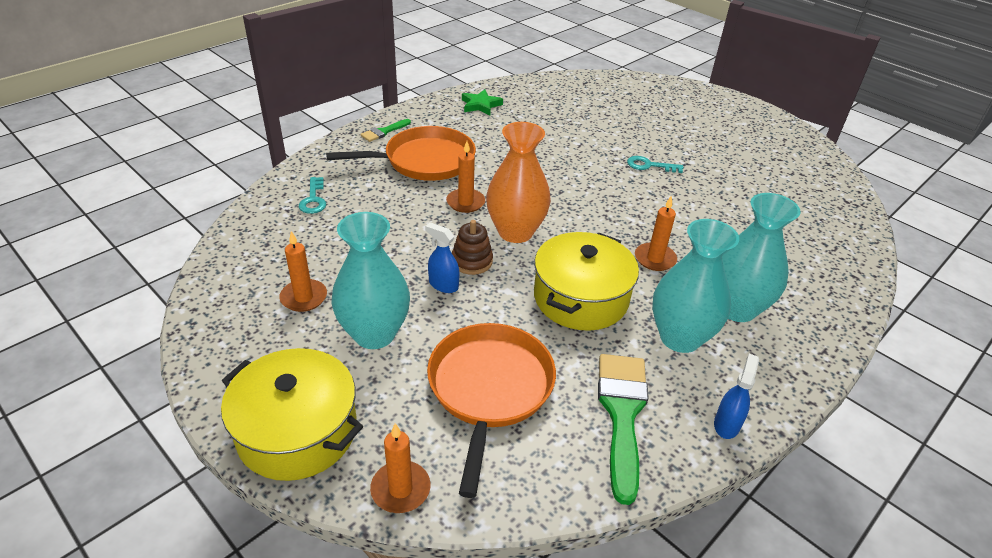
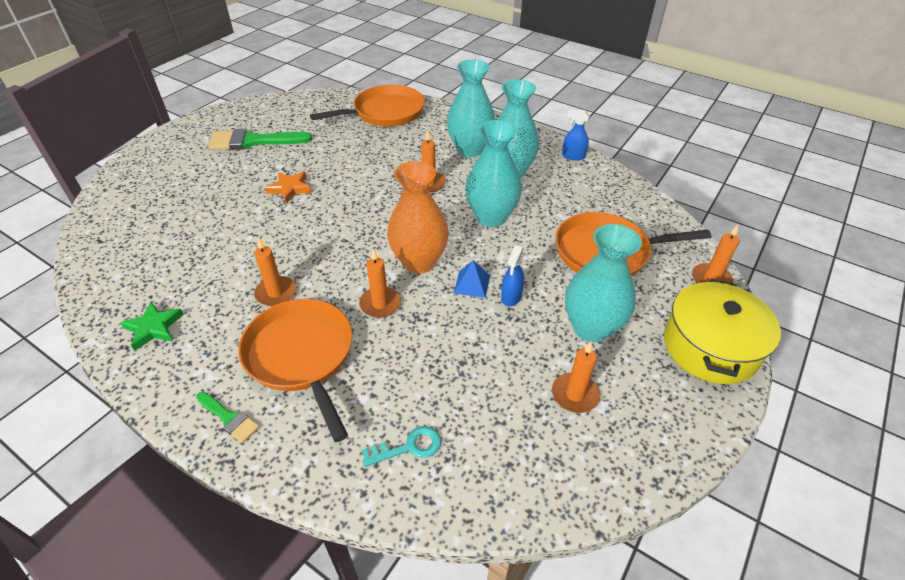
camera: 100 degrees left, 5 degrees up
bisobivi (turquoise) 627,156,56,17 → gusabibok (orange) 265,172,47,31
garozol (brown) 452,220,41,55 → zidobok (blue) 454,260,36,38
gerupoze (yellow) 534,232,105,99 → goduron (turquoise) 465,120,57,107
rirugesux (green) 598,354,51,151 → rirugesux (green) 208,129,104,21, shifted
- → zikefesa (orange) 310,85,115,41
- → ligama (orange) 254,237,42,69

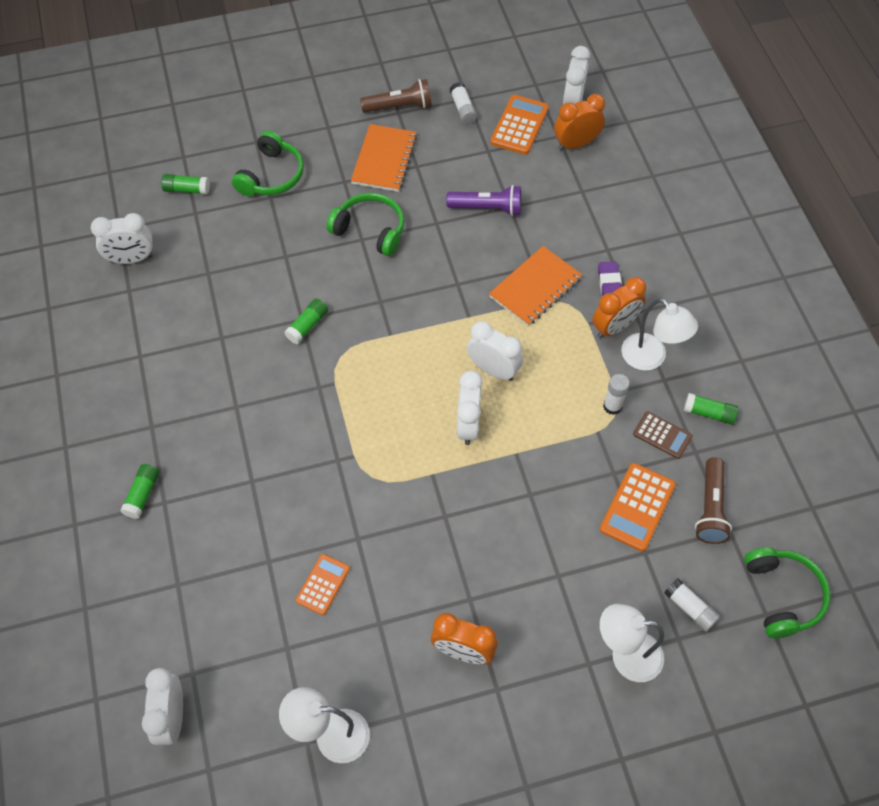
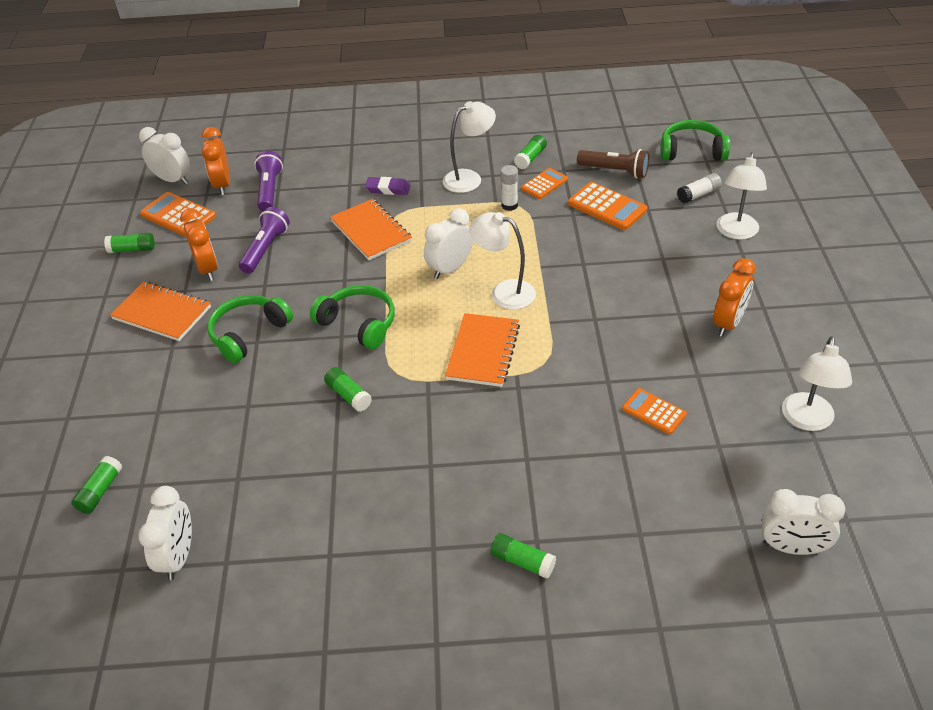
camera: 75 degrees left, 15 degrees down
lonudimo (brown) 360,79,72,34 → -
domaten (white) 450,82,27,42 → domaten (green) 104,233,51,20
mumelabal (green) 232,131,72,65 → mumelabal (green) 310,285,85,64, shifted
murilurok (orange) 592,277,54,62 → murilurok (orange) 180,208,38,73, shifted
murilurok (white) 457,371,26,74 → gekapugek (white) 469,212,67,98
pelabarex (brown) 633,412,60,47 → pelabarex (orange) 521,168,47,31
- → lonudimo (purple) 254,151,29,61
- → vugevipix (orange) 445,313,75,74

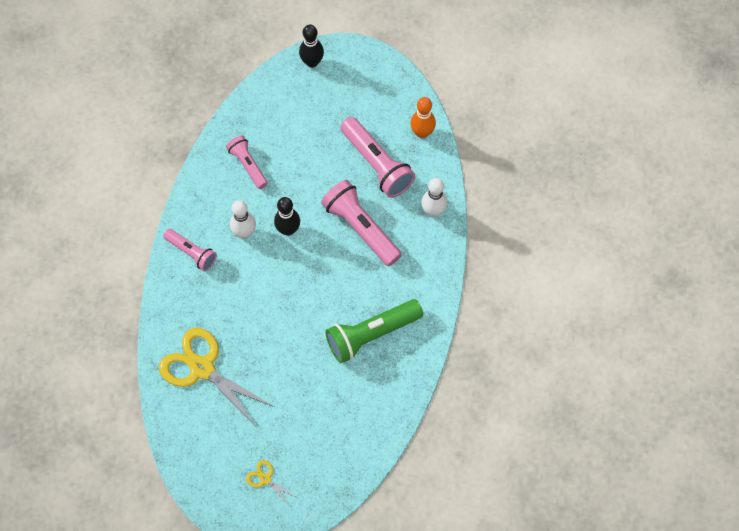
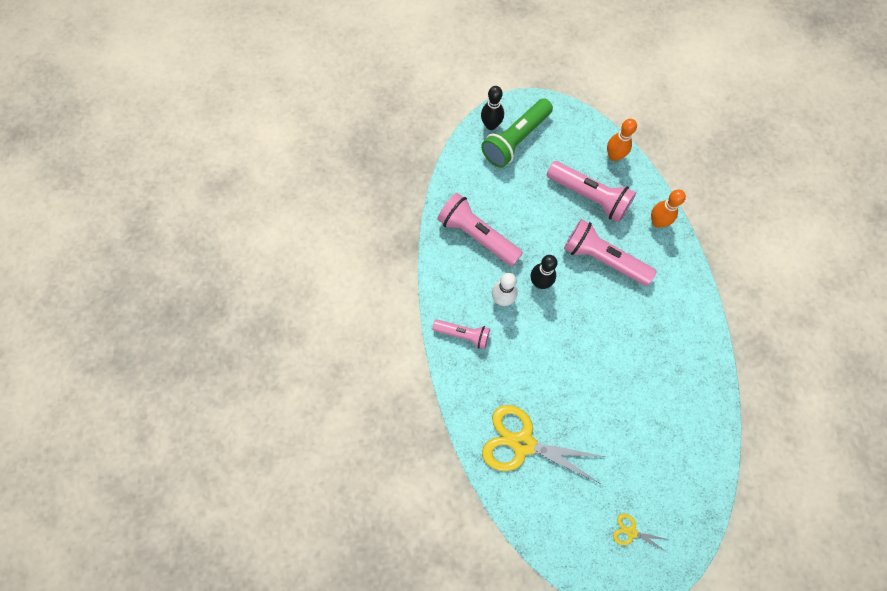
camera: 20 degrees left, 5 degrees up
lonudimo (pink) 226,136,42,53 → lonudimo (pink) 437,193,86,73, x1.66
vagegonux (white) 421,178,27,39 → vagegonux (orange) 651,190,35,38
lonudimo (green) 325,299,98,64 → lonudimo (green) 481,98,72,70, shifted

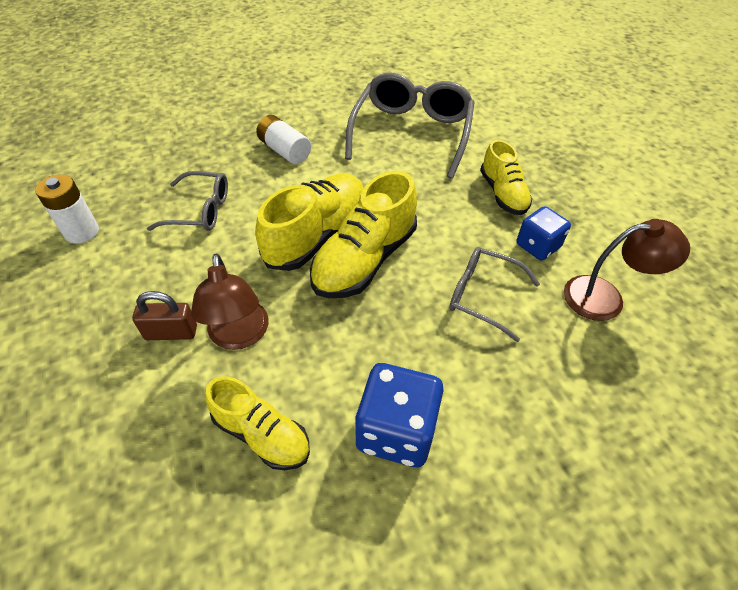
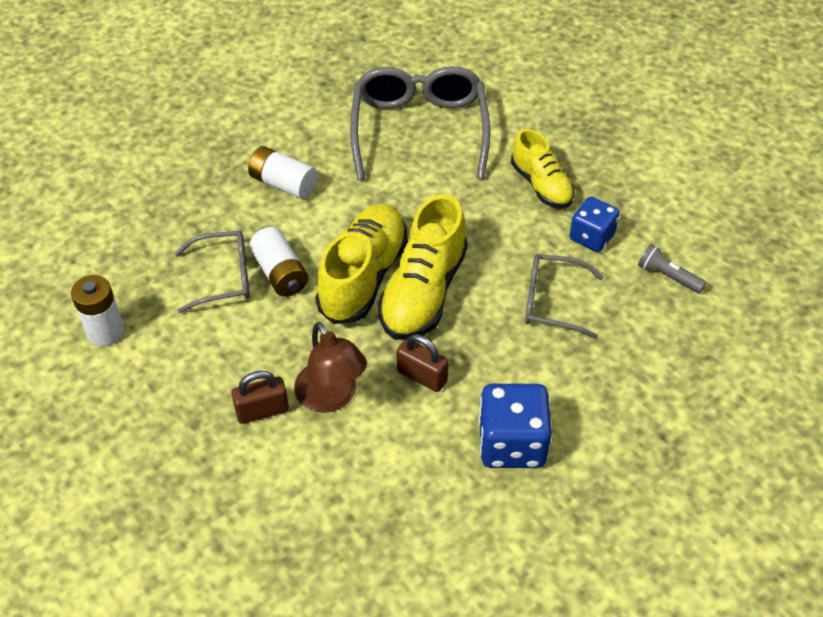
camera: 15 degrees left, 0 degrees up
gekapugek (brown) 564,219,126,102 → lonudimo (grey) 638,244,68,49
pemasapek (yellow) 205,377,105,93 → -
- → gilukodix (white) 249,227,60,70
- → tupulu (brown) 397,334,52,58

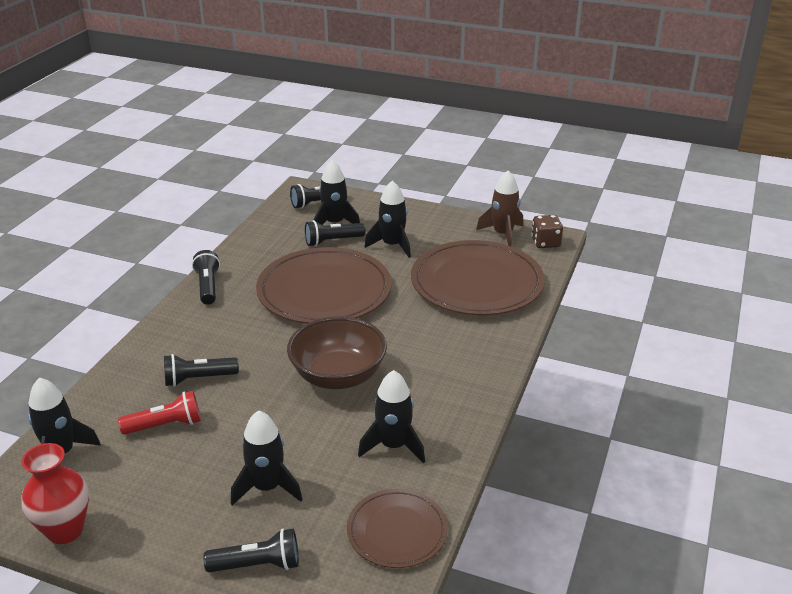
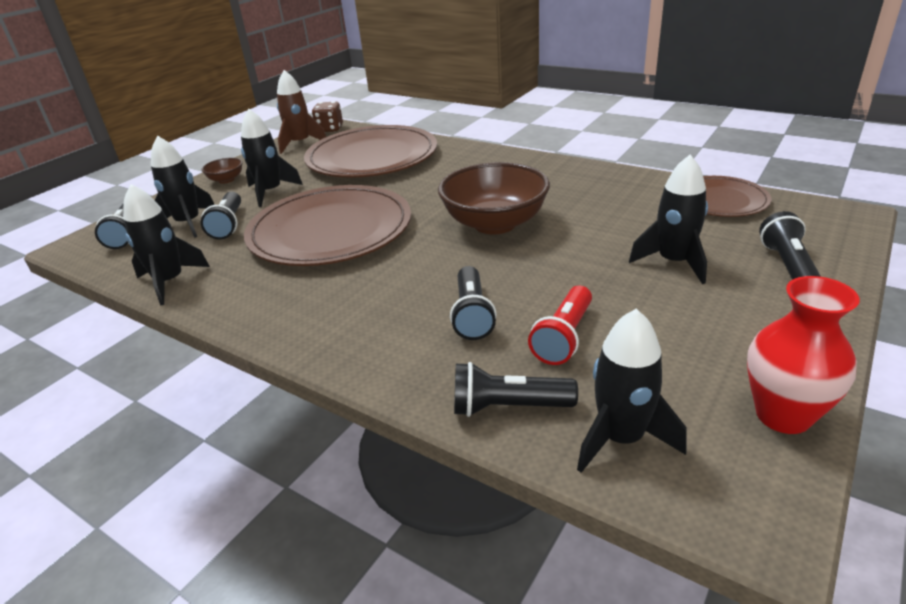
camera: 75 degrees left, 0 degrees up
lonudimo (black) 192,250,28,55 → lonudimo (black) 454,362,124,55, shifted
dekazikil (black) 358,370,67,93 → dekazikil (black) 123,184,87,121, shifted
lonudimo (red) 118,391,83,44 → lonudimo (red) 528,286,64,79, 150 degrees counterclockwise
- → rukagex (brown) 202,158,41,26

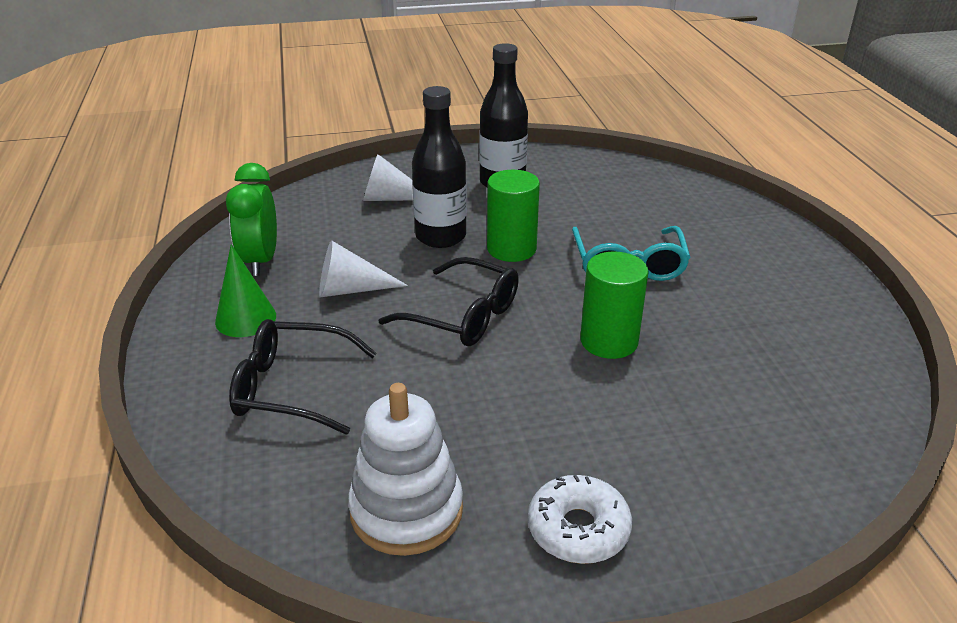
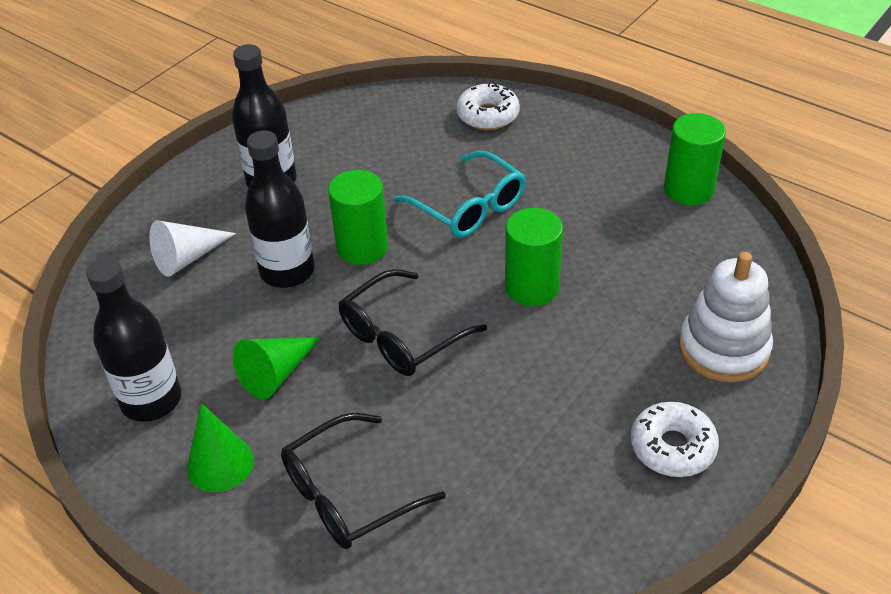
camera: 40 degrees left, 10 degrees up
murilurok (green) 226,163,51,113 → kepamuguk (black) 86,258,95,164
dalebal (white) 319,240,89,57 → dalebal (green) 233,338,87,61
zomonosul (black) 379,257,140,89 → zomonosul (black) 339,269,148,107, 150 degrees clockwise
garozol (white) 348,383,115,173 → garozol (white) 679,252,94,130, shifted
- → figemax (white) 456,83,64,47
- → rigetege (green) 664,113,62,92

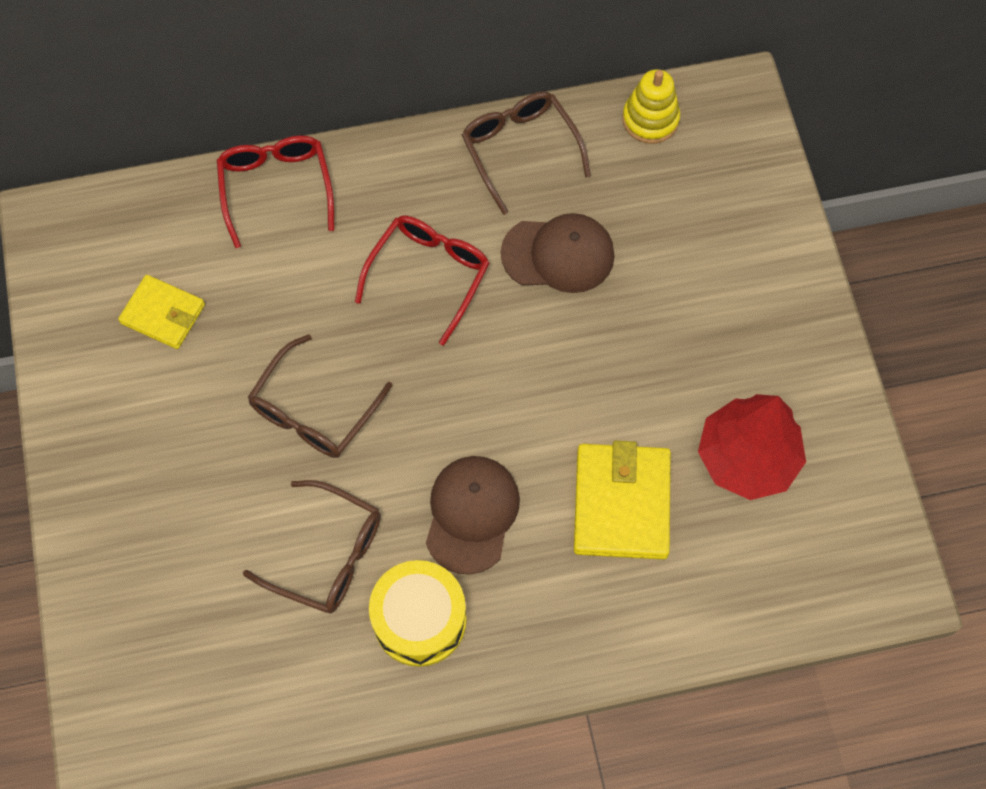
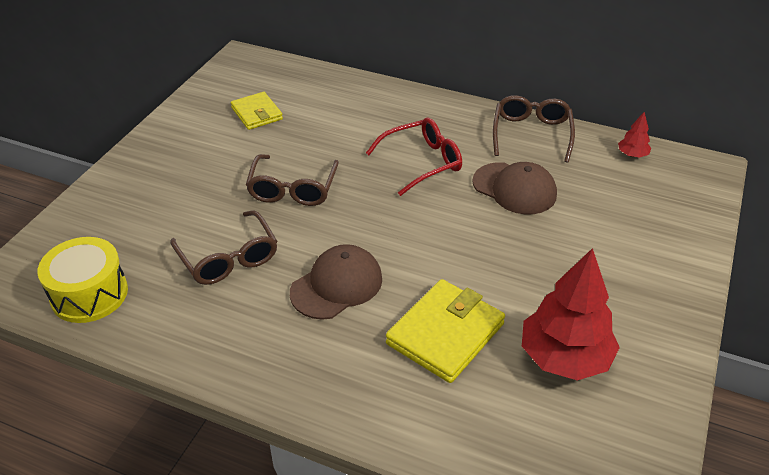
camera: 35 degrees right, 25 degrees down
garozol (yellow) 622,69,58,75 → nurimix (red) 618,112,33,46
zomonosul (red) 217,135,117,113 → -
zomonosul (brown) 247,334,146,124 → zomonosul (brown) 246,154,93,52, 60 degrees counterclockwise
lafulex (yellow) 369,560,98,107 → lafulex (yellow) 37,237,91,86, shifted

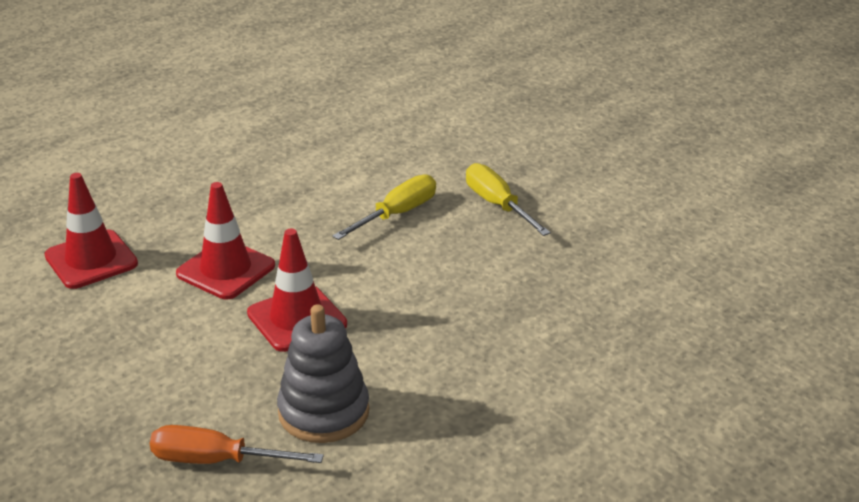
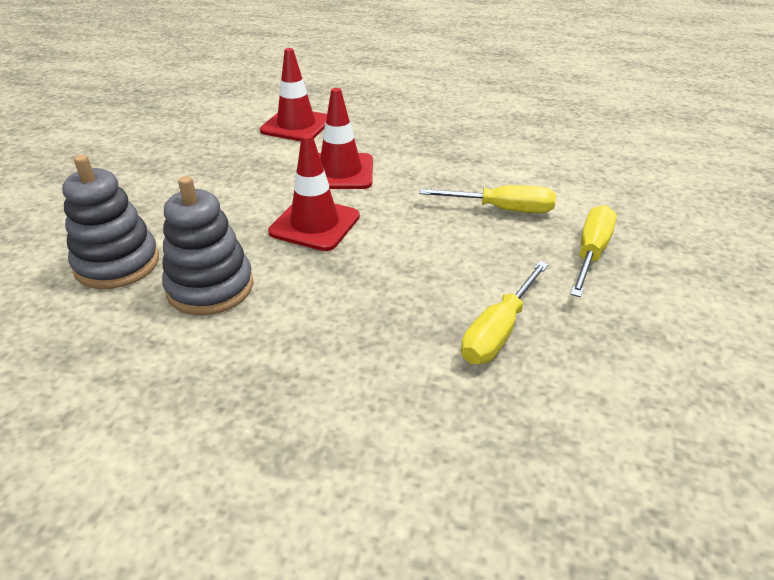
camera: 55 degrees right, 5 degrees up
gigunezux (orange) 150,425,174,39 → garozol (grey) 62,155,97,134
- → gigunezux (yellow) 461,261,88,103

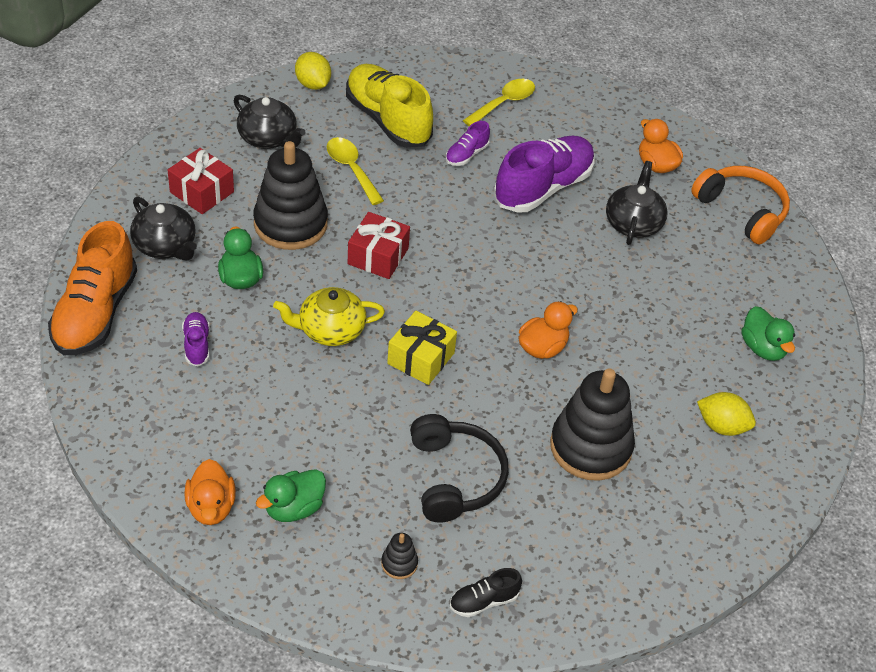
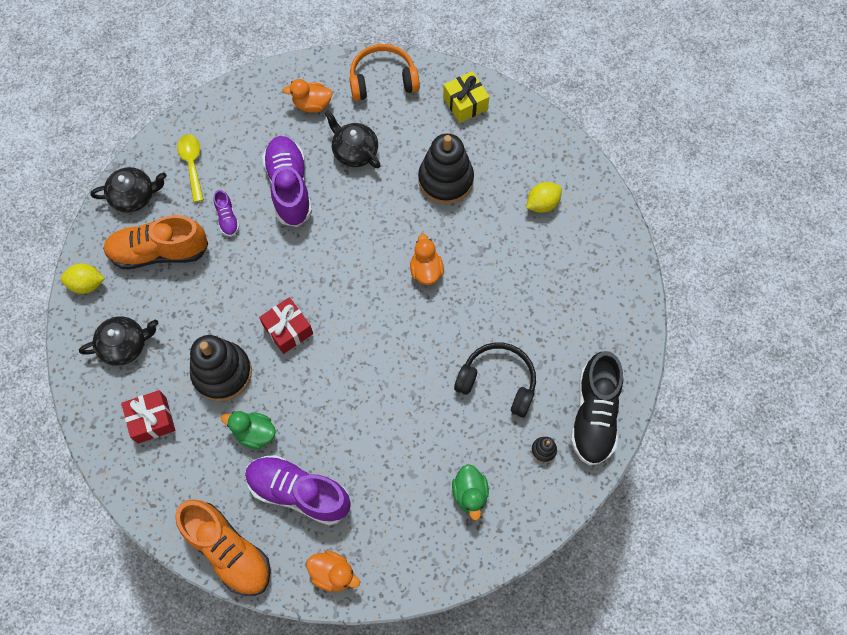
camera: 55 degrees left, 20 degrees up
pemasapek (yellow) 346,64,87,84 → pemasapek (orange) 103,215,106,54
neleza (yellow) 327,137,57,68 → -
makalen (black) 130,197,67,63 → makalen (black) 90,167,77,46, shifted
makalen (yellow) 273,287,112,59 → -
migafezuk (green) 741,306,54,55 → -
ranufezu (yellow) 387,311,70,74 → ranufezu (yellow) 443,71,46,52, shifted
pemasapek (purple) 182,312,28,54 → pemasapek (purple) 245,455,106,70, x2.17
garozol (black) 550,368,85,113 → garozol (black) 418,133,56,71, shifted
migafezuk (orange) 184,459,52,66 → migafezuk (orange) 306,550,54,42, shifted
pemasapek (black) 450,568,72,49 → pemasapek (black) 571,351,52,115, x2.17

